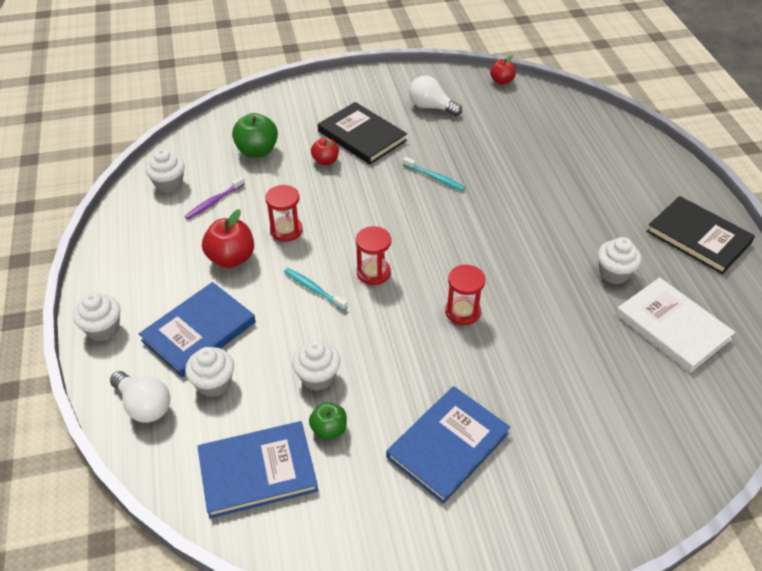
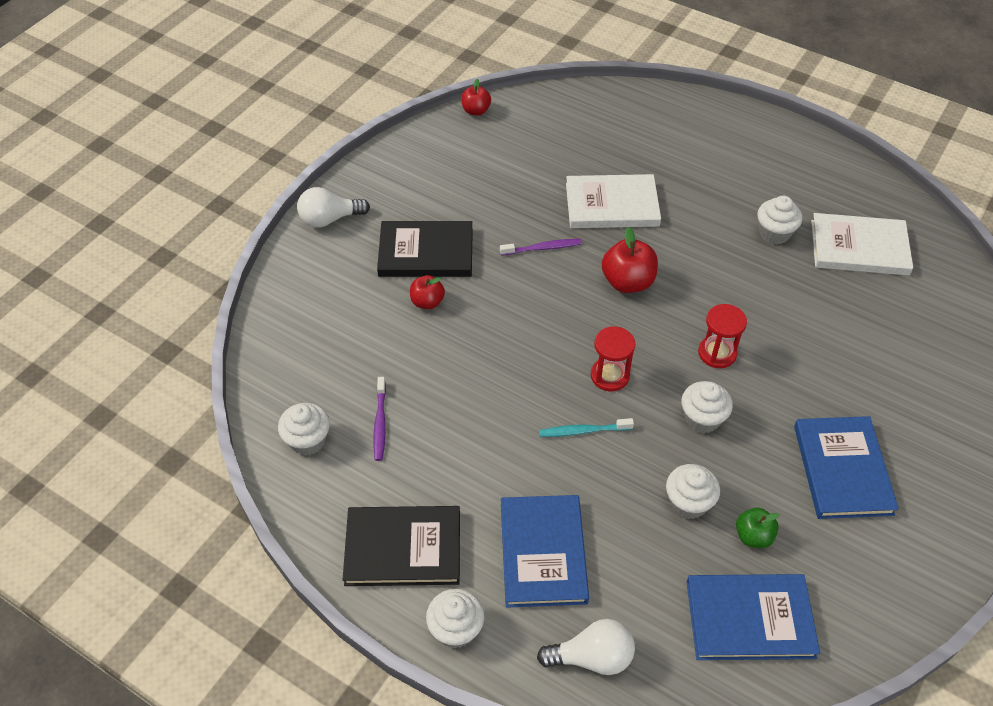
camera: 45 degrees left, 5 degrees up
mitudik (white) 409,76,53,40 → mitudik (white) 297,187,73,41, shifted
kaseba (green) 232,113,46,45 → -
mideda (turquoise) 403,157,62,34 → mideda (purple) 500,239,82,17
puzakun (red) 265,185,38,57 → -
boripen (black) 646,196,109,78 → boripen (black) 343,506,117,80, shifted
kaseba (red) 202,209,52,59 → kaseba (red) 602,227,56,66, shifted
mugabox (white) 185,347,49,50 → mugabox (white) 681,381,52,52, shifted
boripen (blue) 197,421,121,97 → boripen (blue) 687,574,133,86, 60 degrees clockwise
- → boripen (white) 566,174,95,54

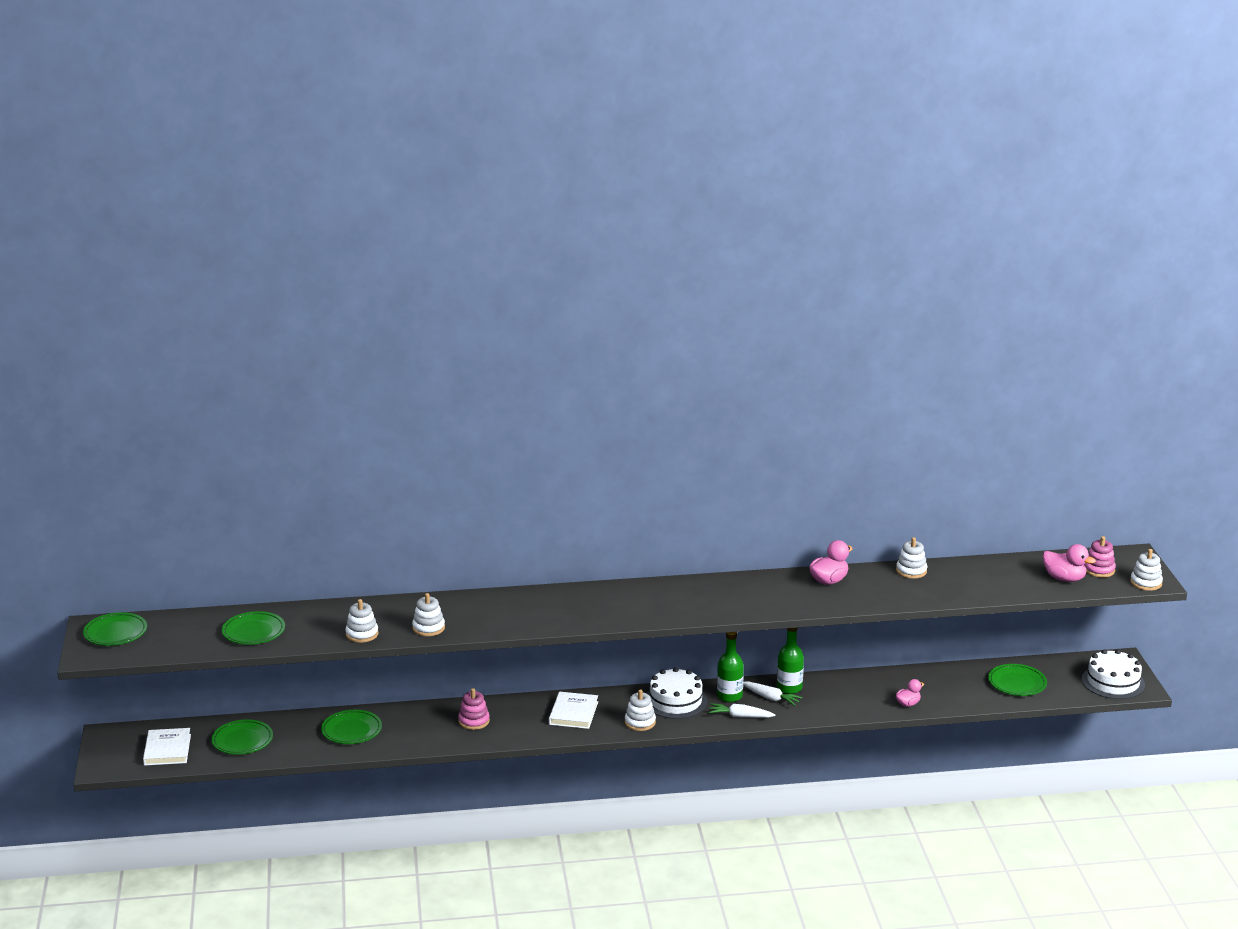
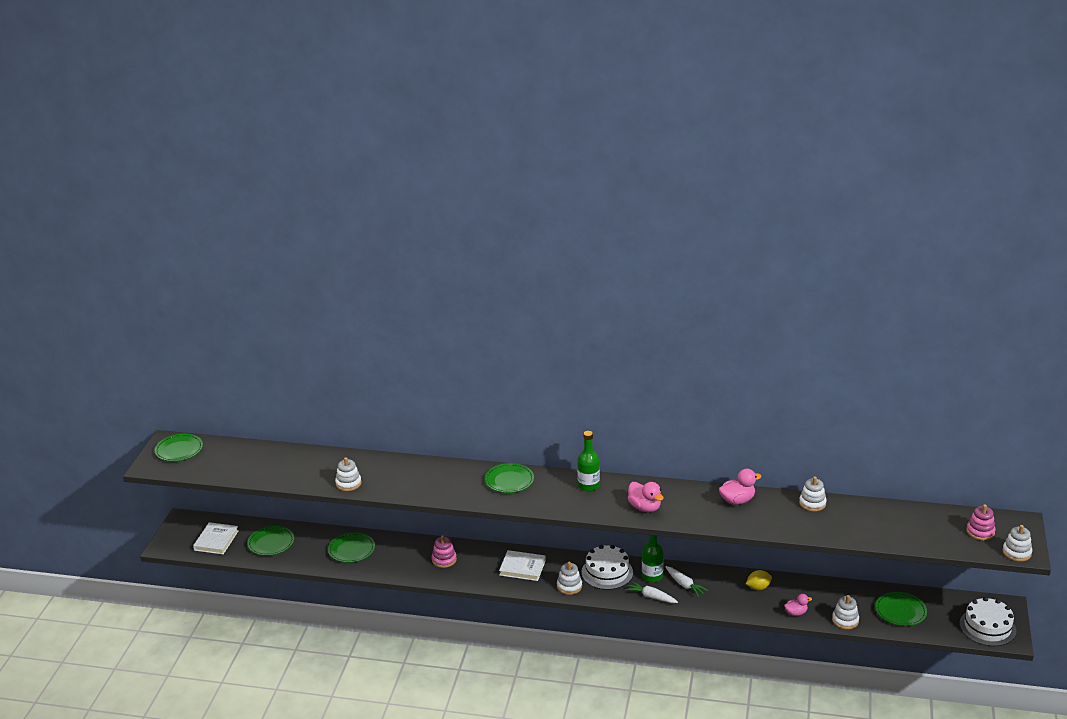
camera: 20 degrees right, 5 degrees up
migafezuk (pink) 1043,544,53,38 → migafezuk (pink) 628,482,36,30, shifted
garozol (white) 412,593,33,43 → garozol (white) 832,595,27,34, shifted
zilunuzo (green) 222,611,63,34 → zilunuzo (green) 485,463,49,30, shifted
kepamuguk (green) 777,628,27,66 → kepamuguk (green) 577,431,23,60, shifted
boripen (white) 549,691,49,38 → boripen (white) 499,550,47,31, 75 degrees clockwise
- → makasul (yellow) 746,570,26,20

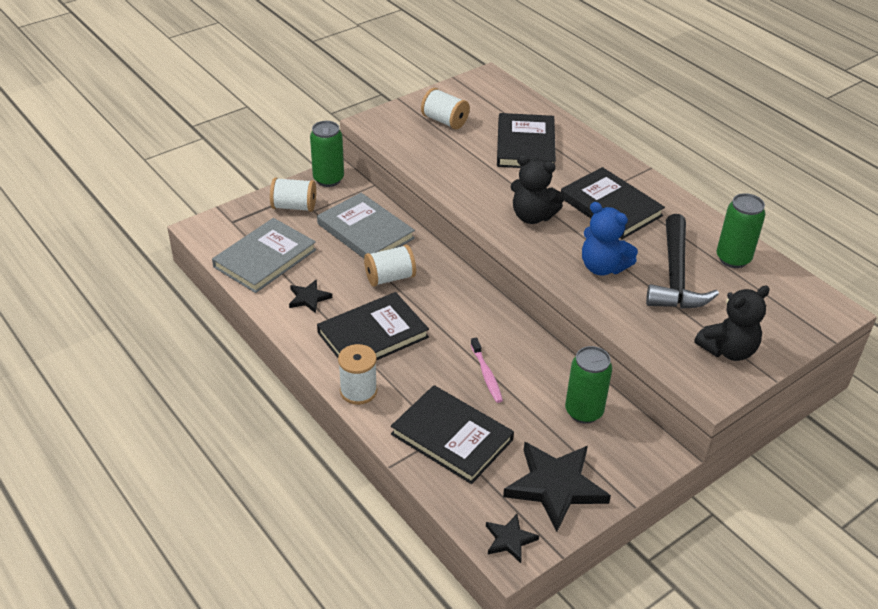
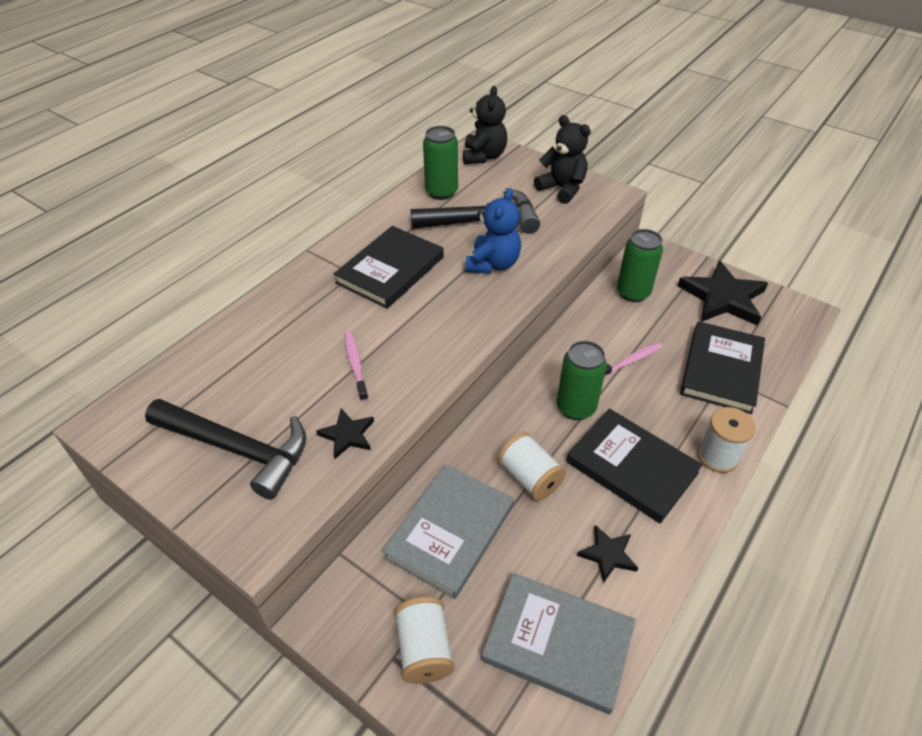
camera: 105 degrees left, 5 degrees up
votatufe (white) 421,88,49,41 → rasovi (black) 145,399,161,101
boripen (black) 497,113,59,55 → -
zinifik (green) 310,121,34,66 → zinifik (green) 557,341,50,79, shifted
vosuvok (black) 510,154,55,70 → vosuvok (black) 463,86,44,78, shifted
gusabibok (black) 486,514,53,49 → gusabibok (black) 316,409,58,50, shifted
- → mideda (pink) 344,332,24,70

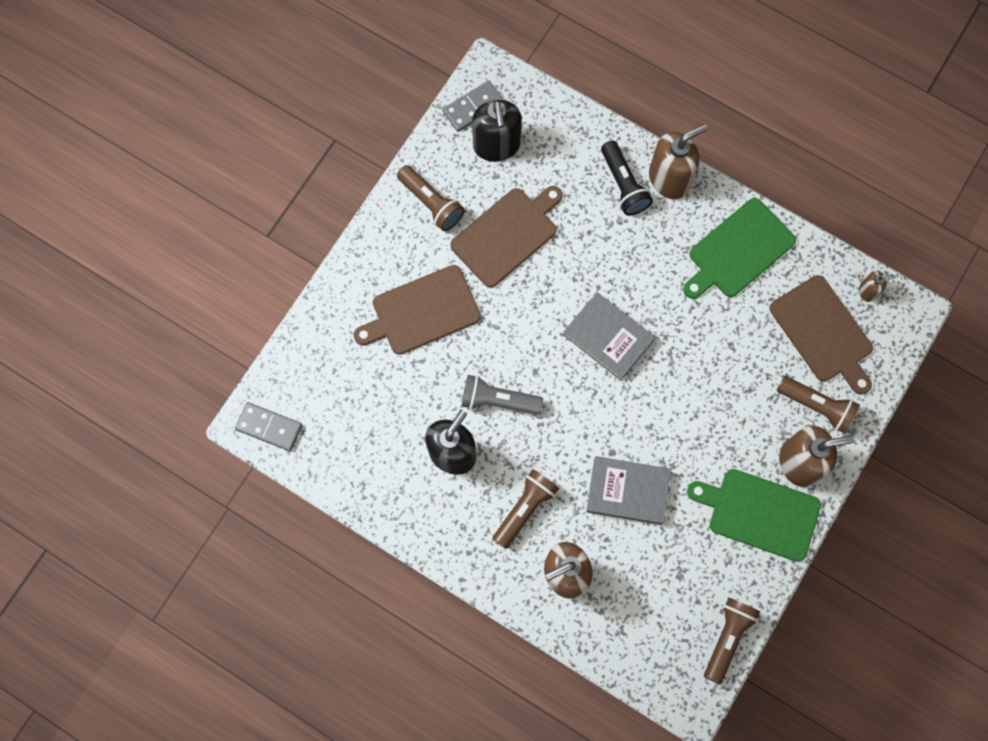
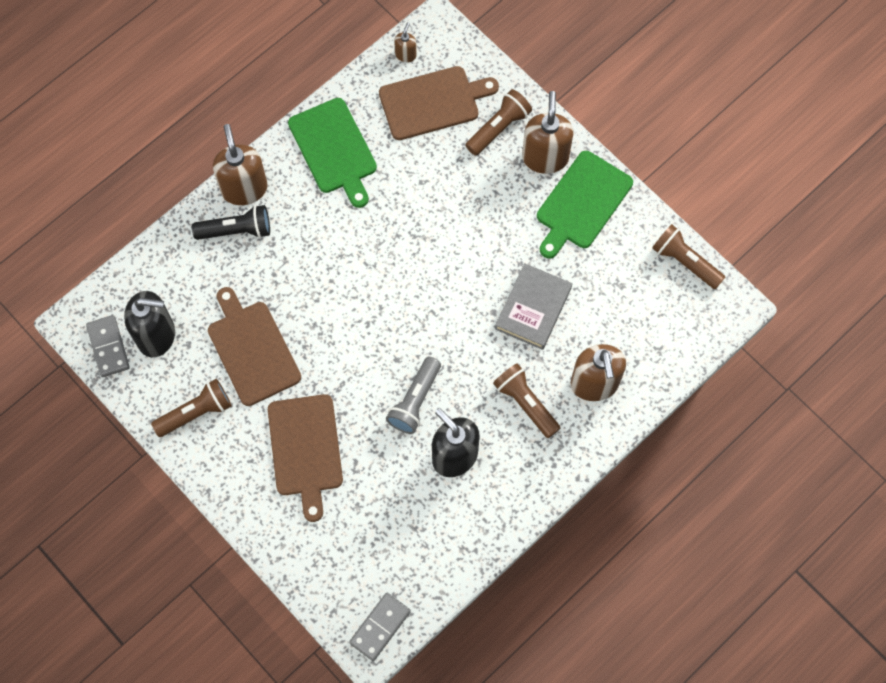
camera: 75 degrees left, 5 degrees down
boripen (grey) 563,292,92,89 → -

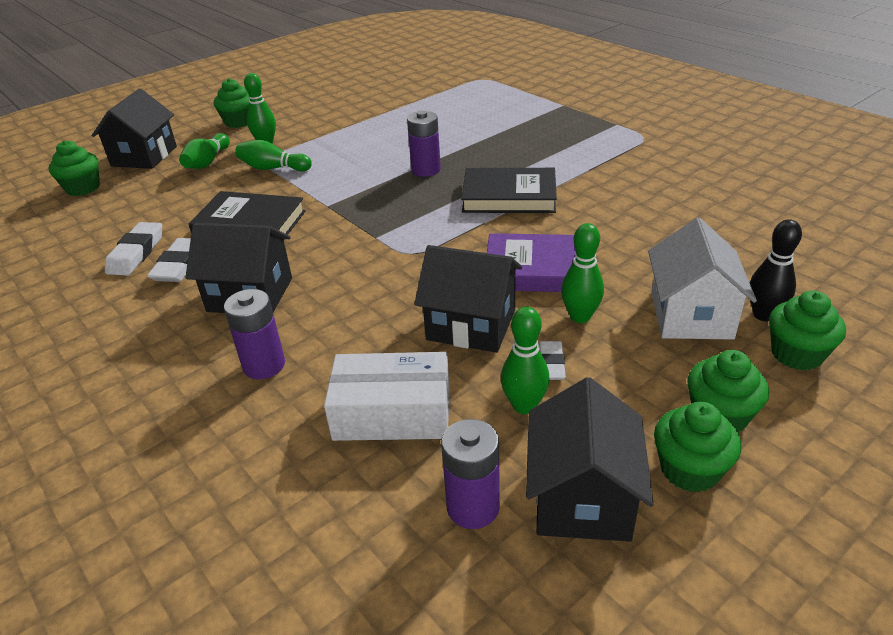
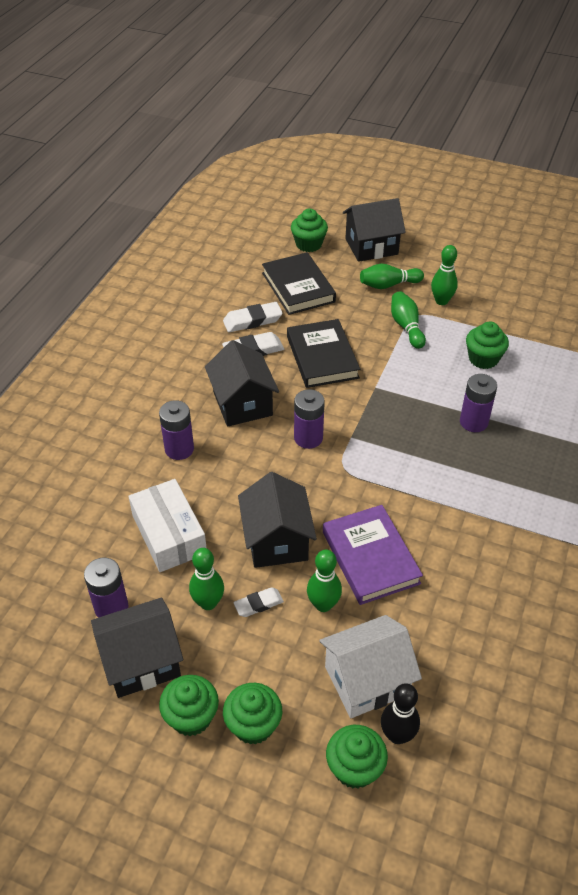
camera: 60 degrees right, 10 degrees up
mugabox (green) 214,78,36,50 → mugabox (green) 466,322,43,47, shifted
boripen (black) 461,168,96,45 → boripen (black) 262,252,74,63, shifted
- → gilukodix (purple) 294,389,31,60

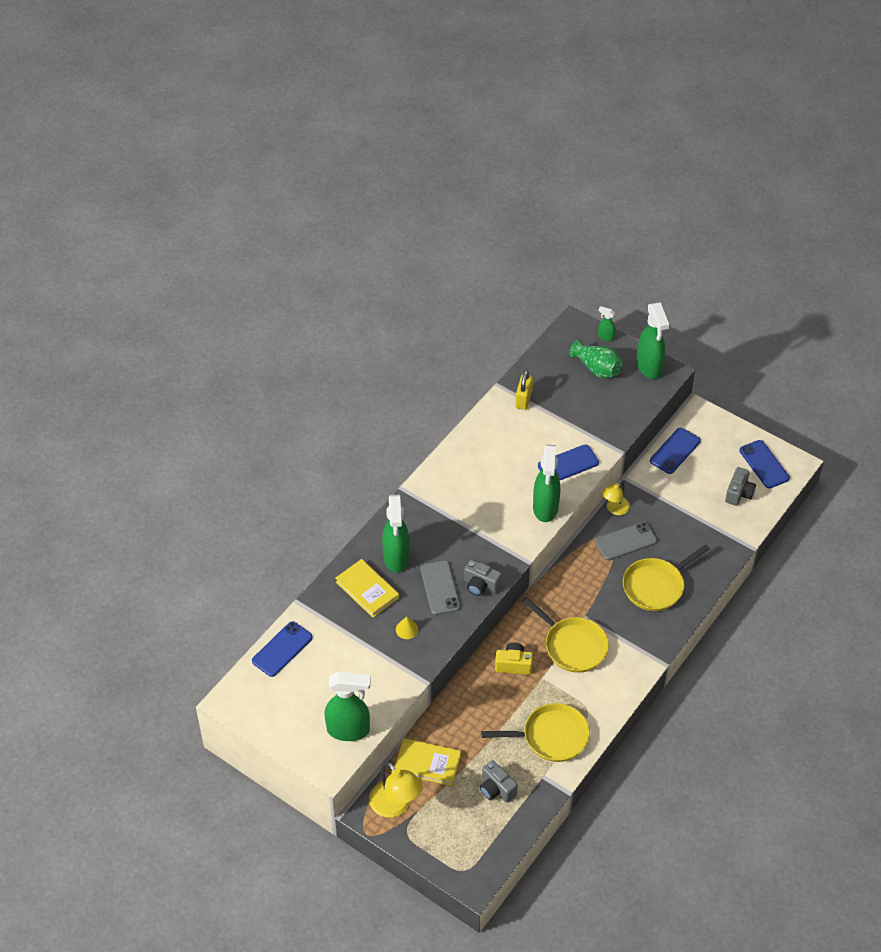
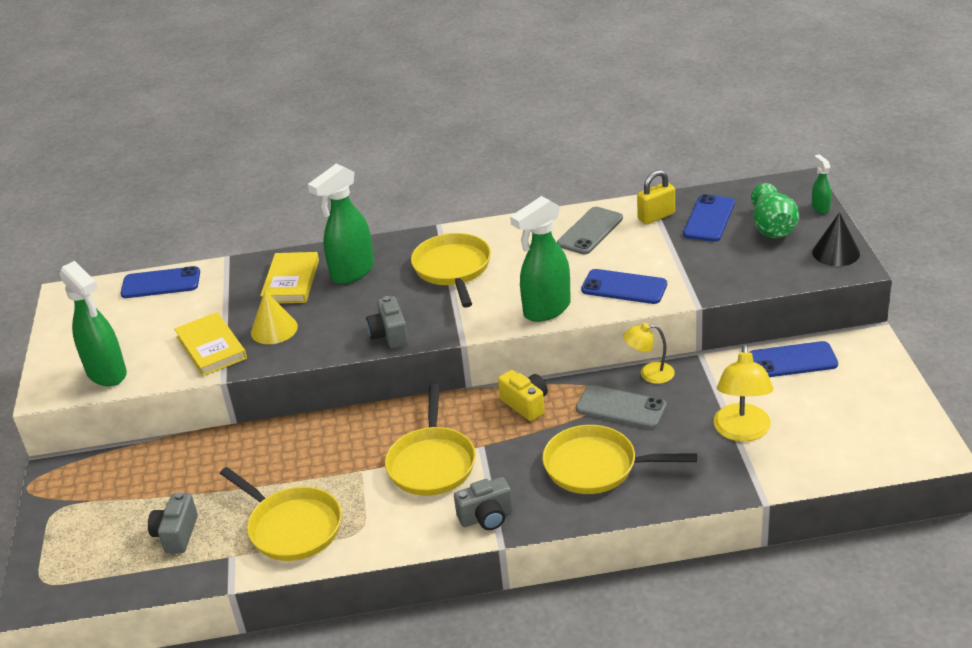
camera: 50 degrees right, 15 degrees down
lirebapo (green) 637,302,32,77 → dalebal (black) 812,212,48,54
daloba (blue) 739,440,51,48 → daloba (blue) 683,194,52,48, shifted
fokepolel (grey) 725,467,31,39 → fokepolel (grey) 454,477,59,53, shifted
daloba (grey) 420,560,40,55 → daloba (grey) 557,207,66,48, shifted
dalebal (yellow) 396,617,22,22 → dalebal (yellow) 251,290,47,54, x1.58
fokepolel (yellow) 495,642,38,33 → fokepolel (yellow) 498,370,50,51, shifted
boripen (yellow) 395,738,66,48 → boripen (yellow) 174,312,73,64, shifted
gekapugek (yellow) 369,762,54,56 → gekapugek (yellow) 713,344,60,98, shifted
- → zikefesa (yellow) 411,233,80,74

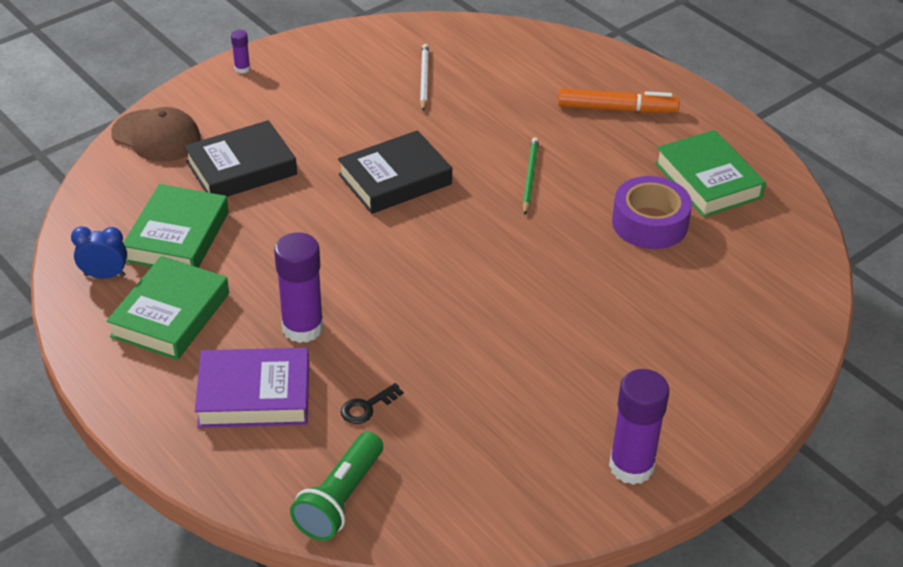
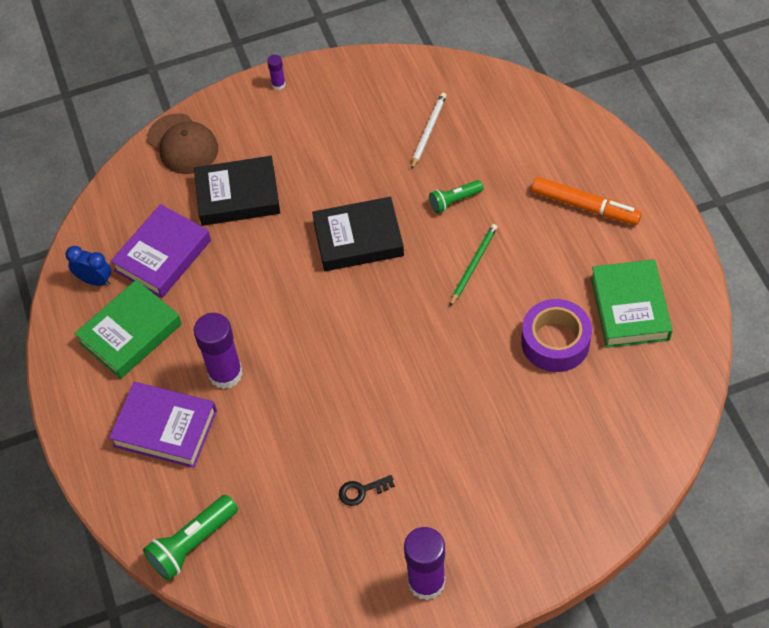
camera: 25 degrees right, 15 degrees up
boripen (green) 123,184,106,84 → boripen (purple) 110,204,101,94
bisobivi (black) 341,383,62,41 → bisobivi (black) 339,475,56,31, shifted
- → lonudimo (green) 429,180,54,33

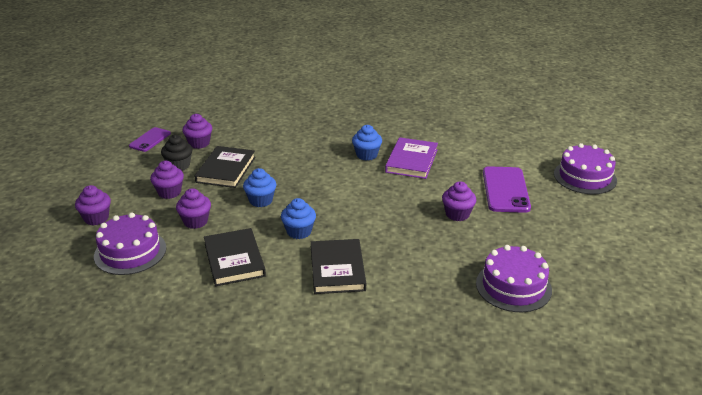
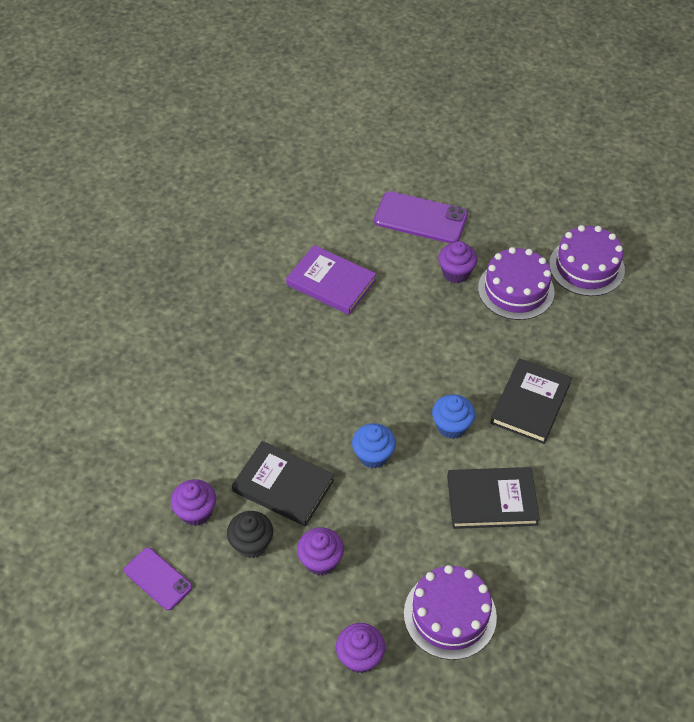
camera: 75 degrees left, 20 degrees up
mugabox (blue) 352,125,30,36 → -
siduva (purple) 554,143,63,51 → siduva (purple) 478,247,77,73, shifted
mugabox (purple) 176,188,35,41 → -
boripen (black) 311,239,55,55 → boripen (black) 490,358,82,86, 75 degrees counterclockwise

